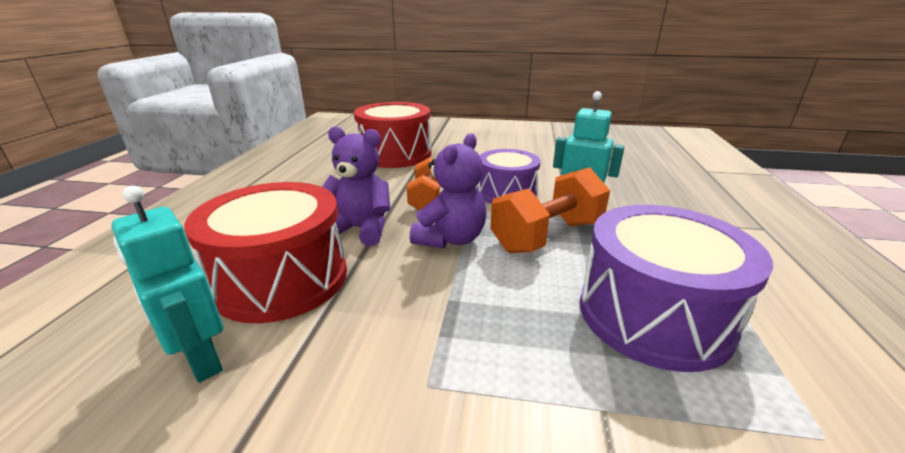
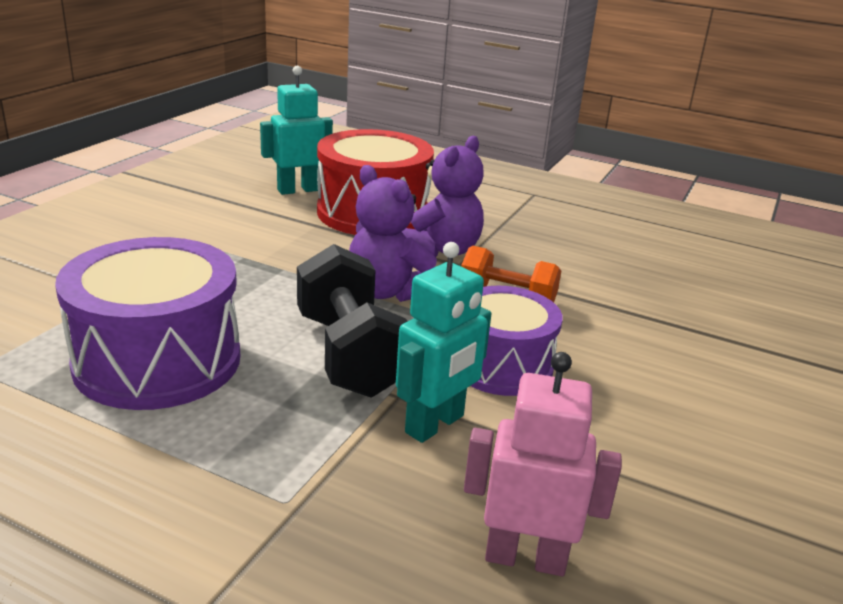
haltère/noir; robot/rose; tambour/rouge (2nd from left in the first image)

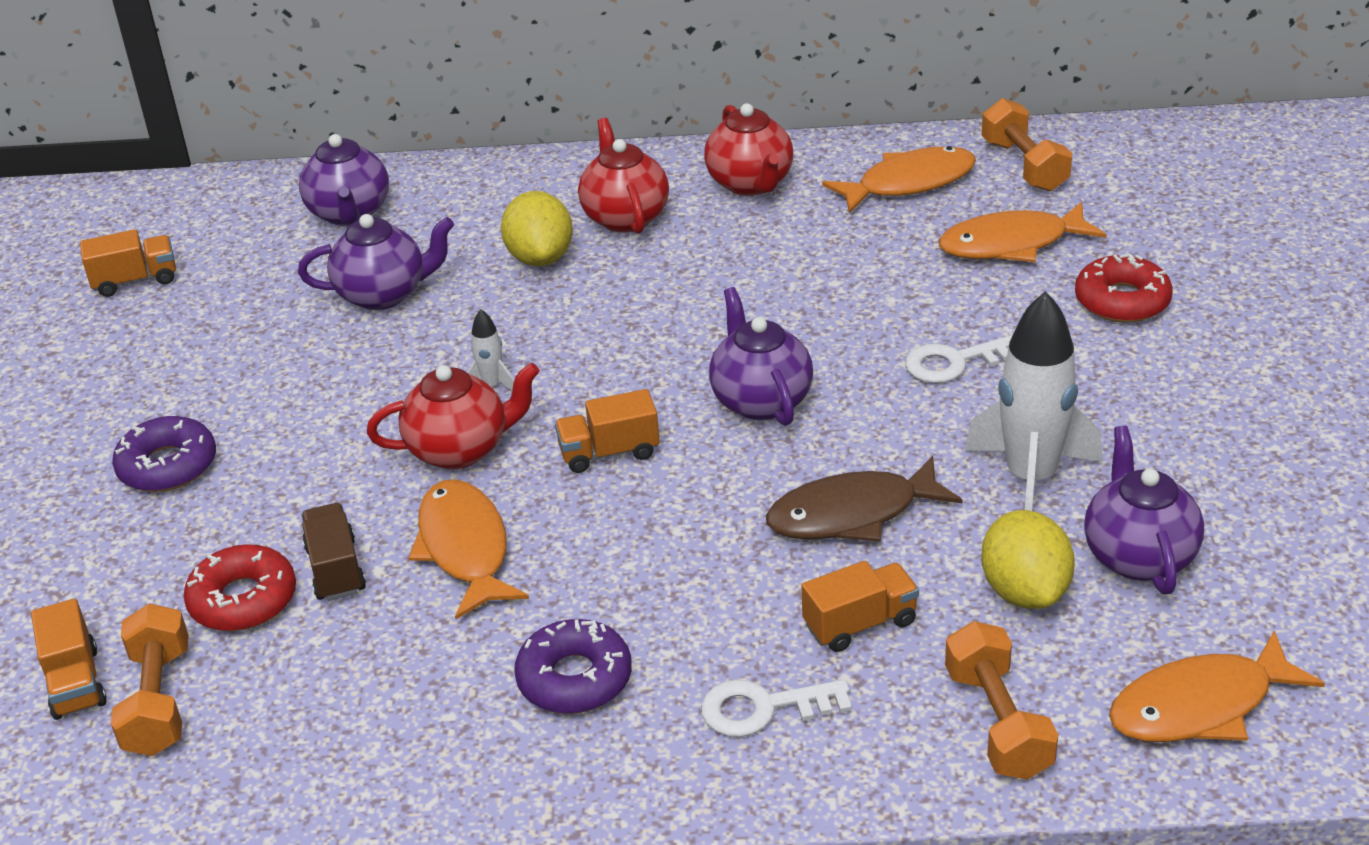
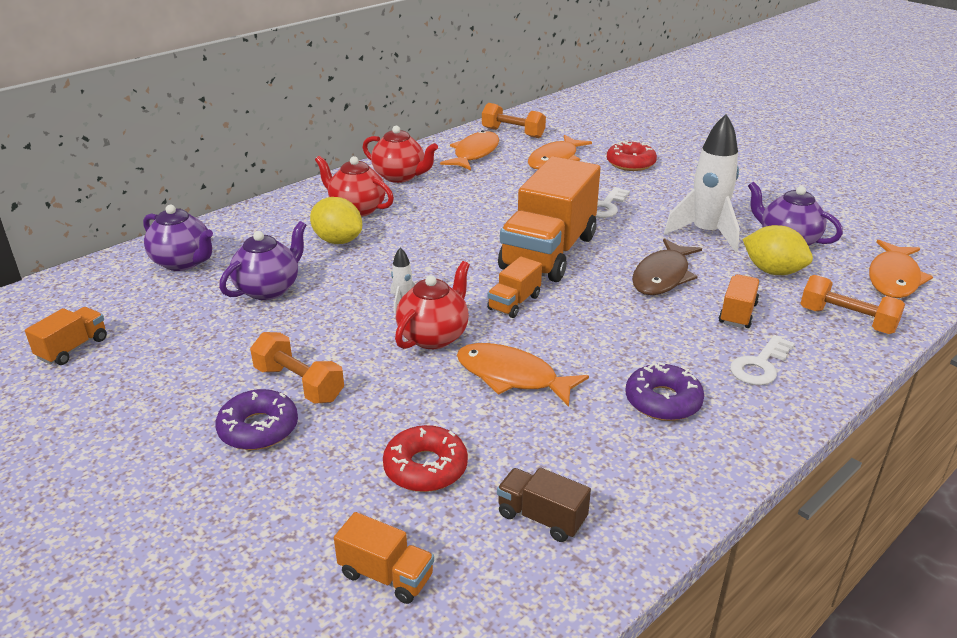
haltère/orange (1st from left); camion/marron; camion/orange (4th from left)

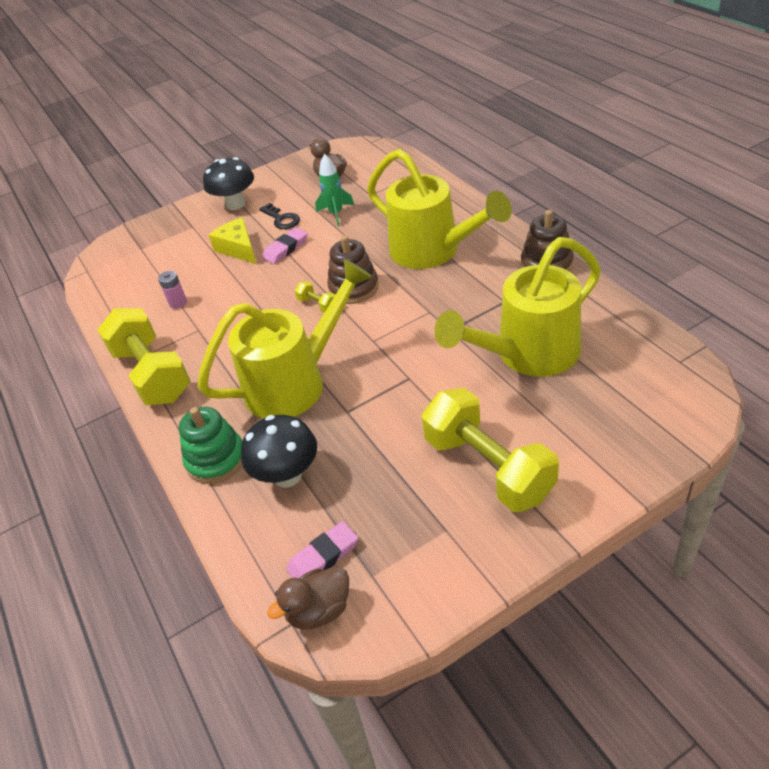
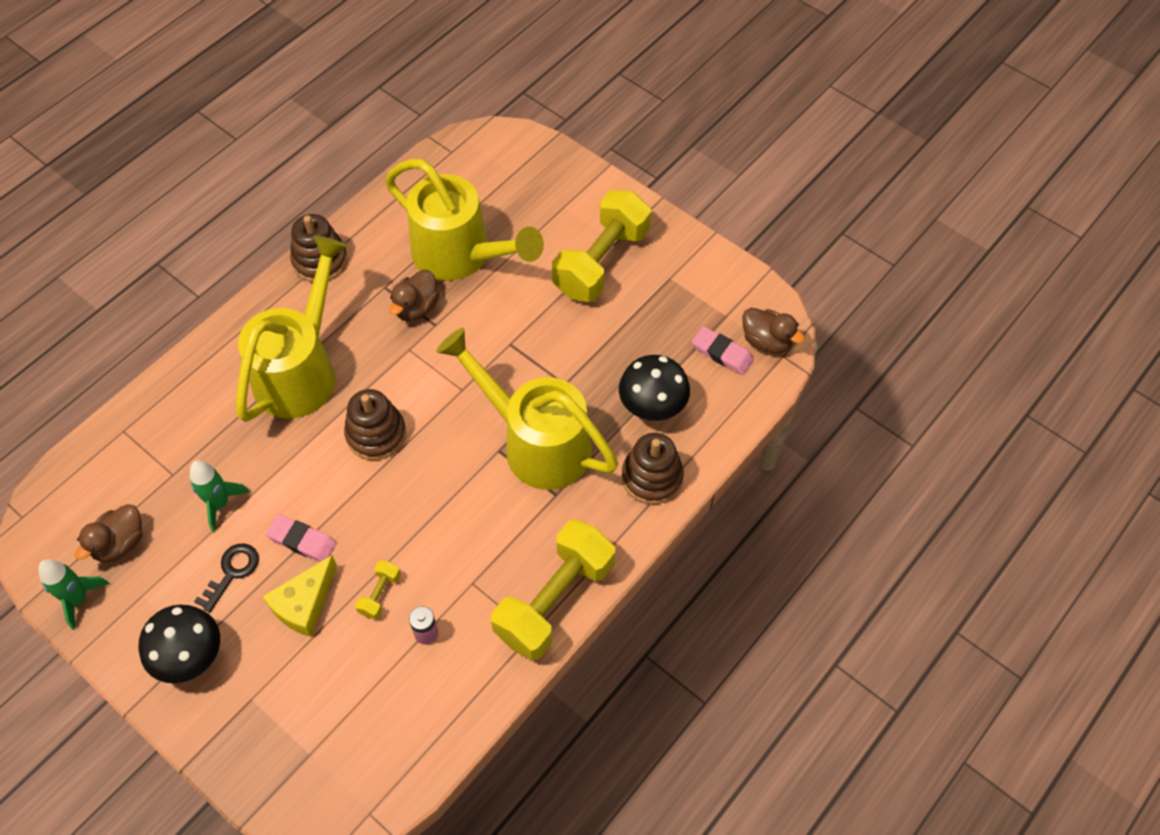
fusée/vert (1st from left); haltère/jaune (1st from left); canard/marron (2nd from left); jouet à empiler/marron (3rd from left)

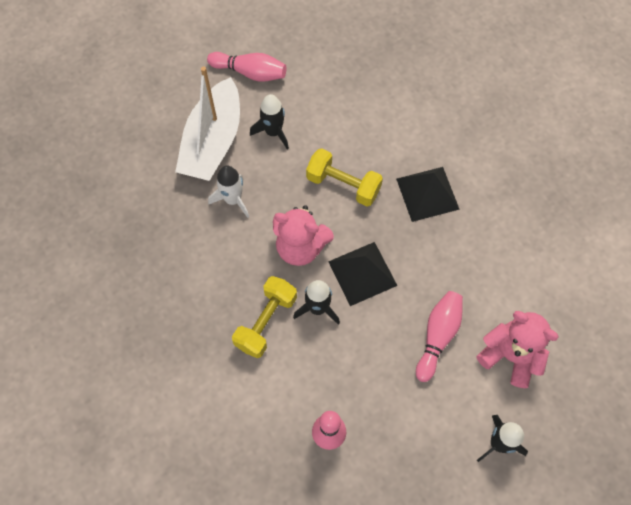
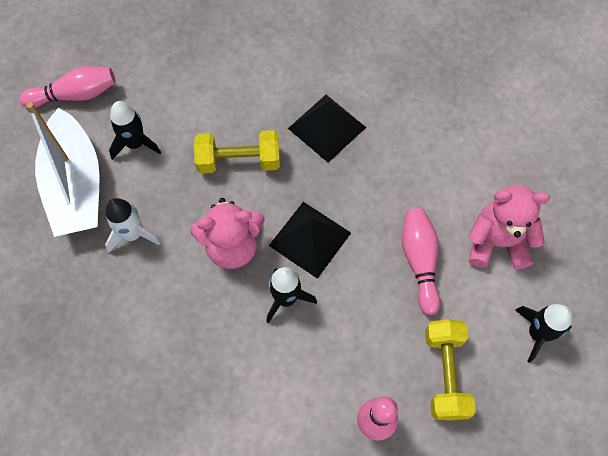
haltère/jaune (2nd from left)

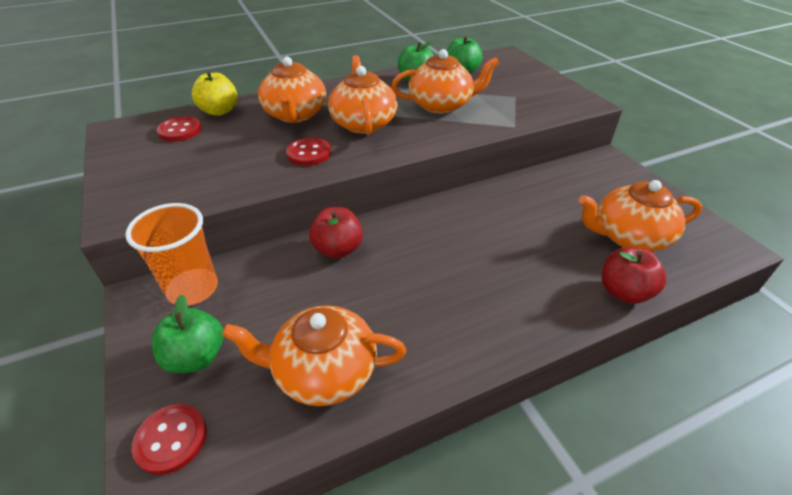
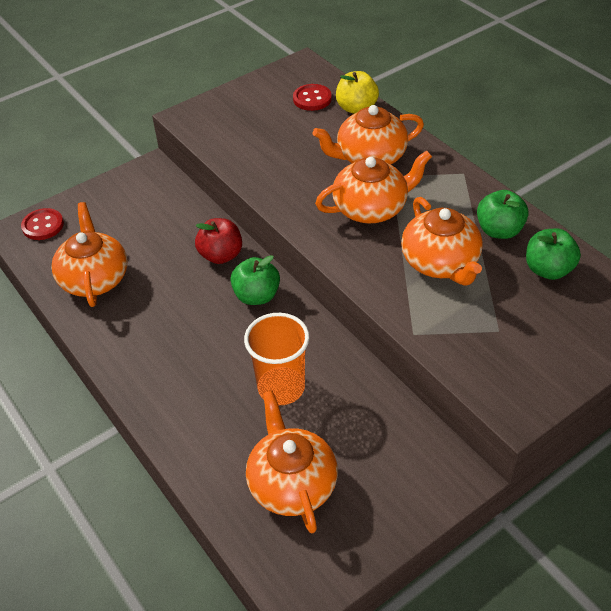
pomme/vert (1st from left); gobelet/orange; bouton/rouge (3rd from left in the first image); pomme/rouge (2nd from left in the first image)

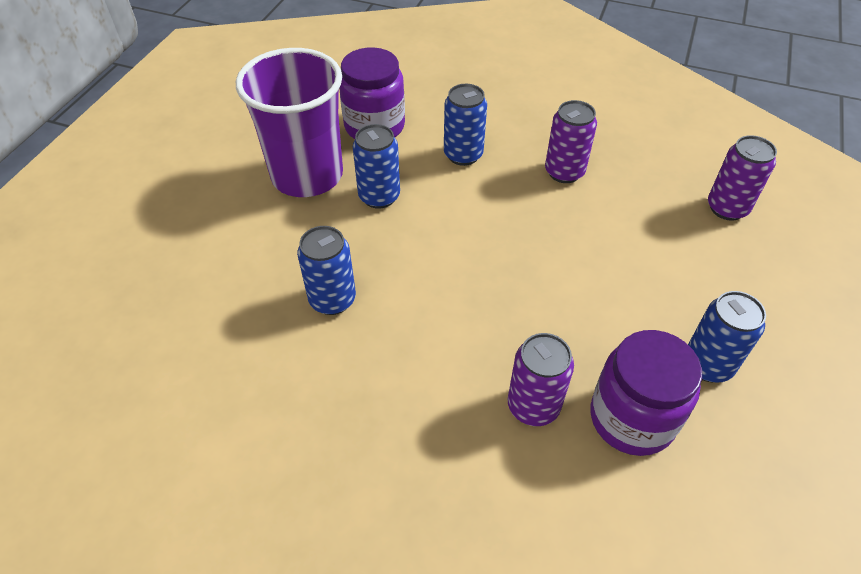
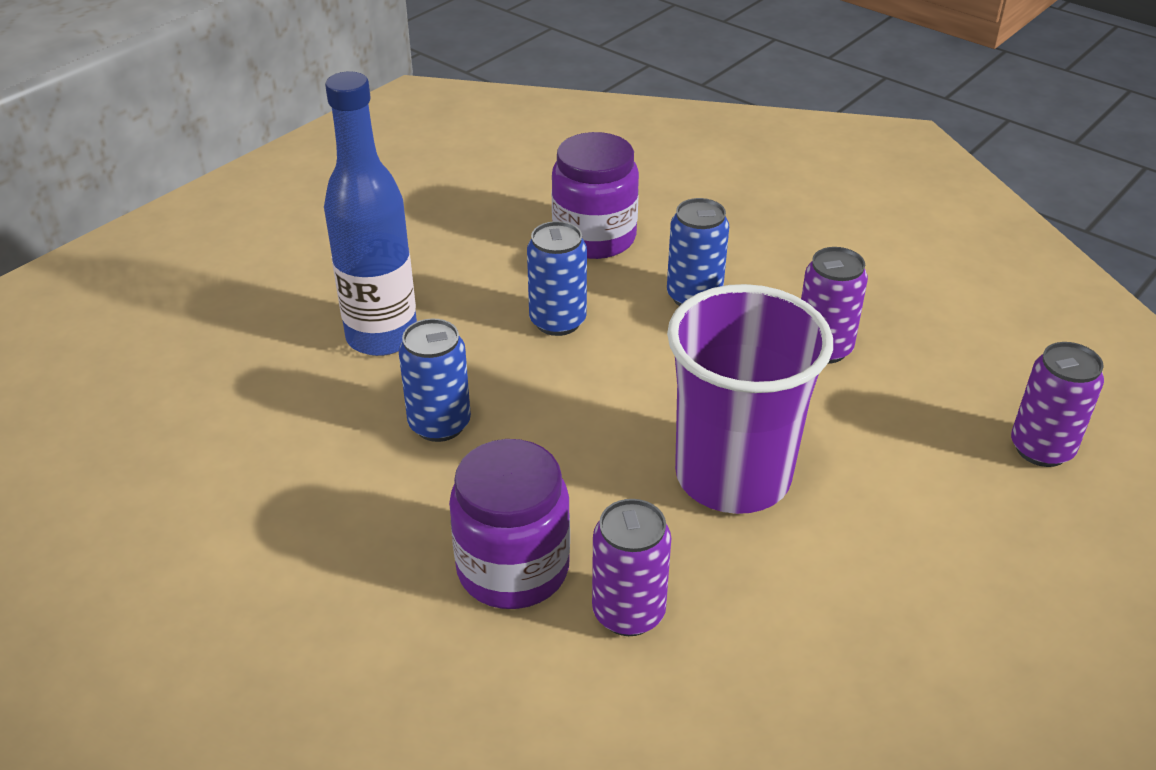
bouteille/bleu; bocal/violet (1st from left); gobelet/violet; canette/bleu (4th from left in the first image)

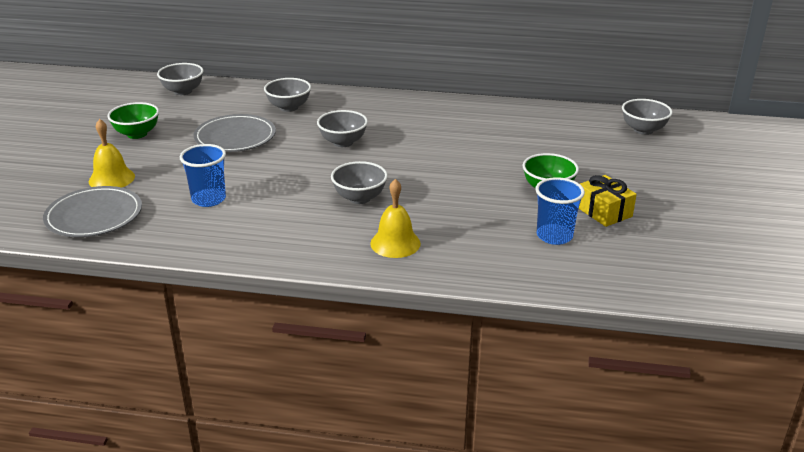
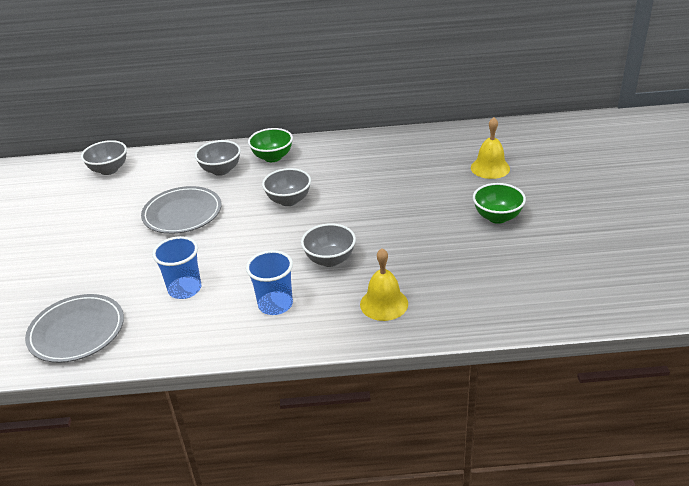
gobelet/bleu (2nd from left); bol/vert (1st from left); cloche/jaune (2nd from left); cadeau/jaune; bol/gris (5th from left in the first image)

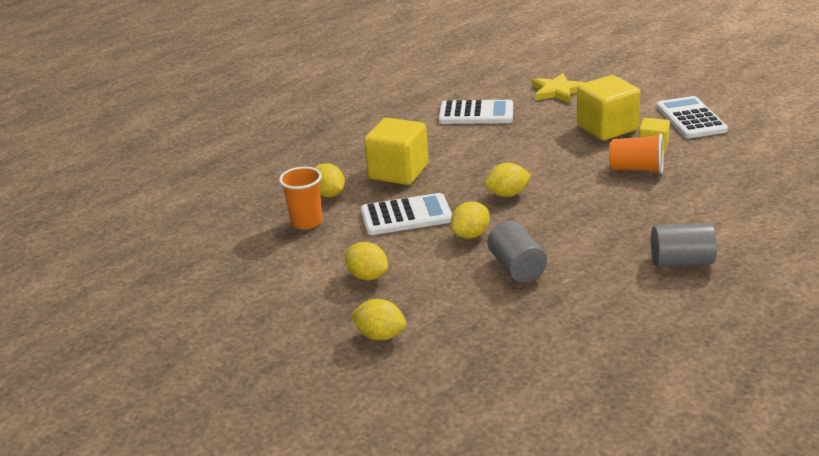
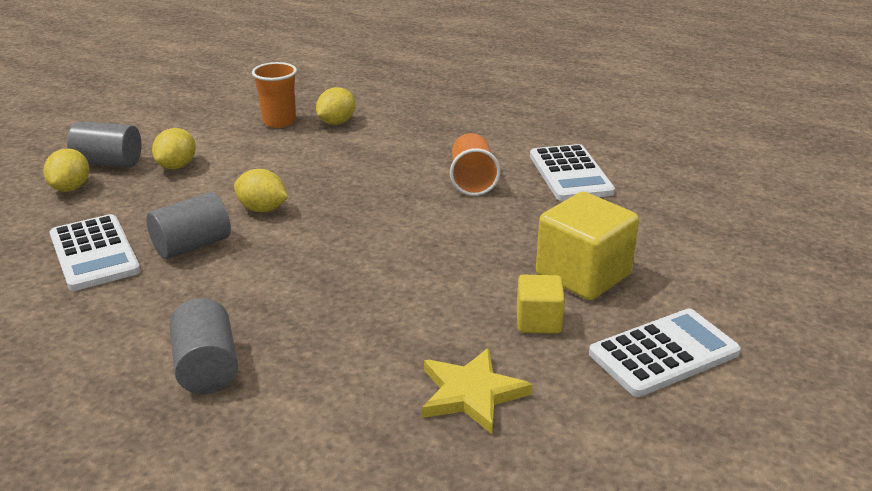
calculatrice/blanc (1st from left); cylindre/gris (1st from left); étoile/jaune; gobelet/orange (2nd from left); cube/jaune (1st from left in the first image); citron/jaune (5th from left in the first image)

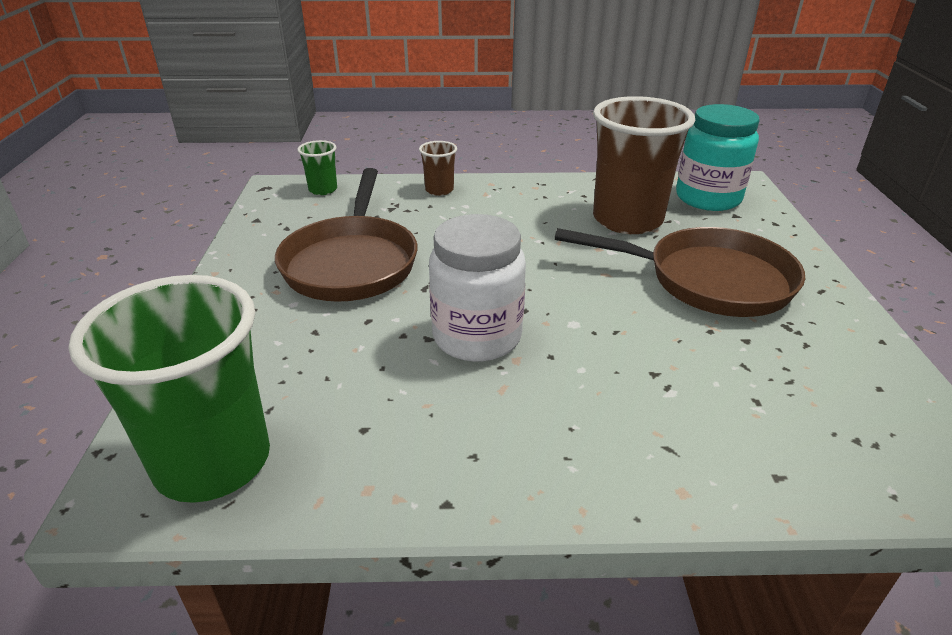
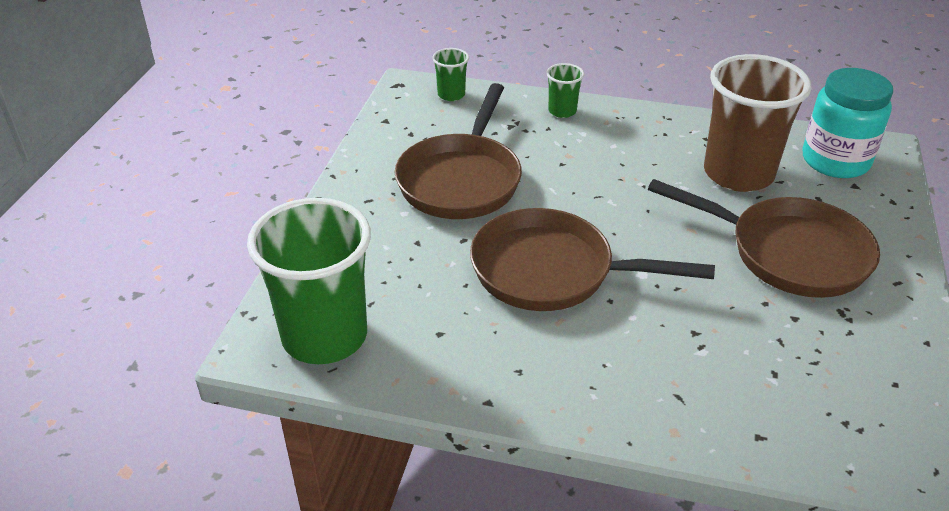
poêle/marron (2nd from left); gobelet/vert (3rd from left)

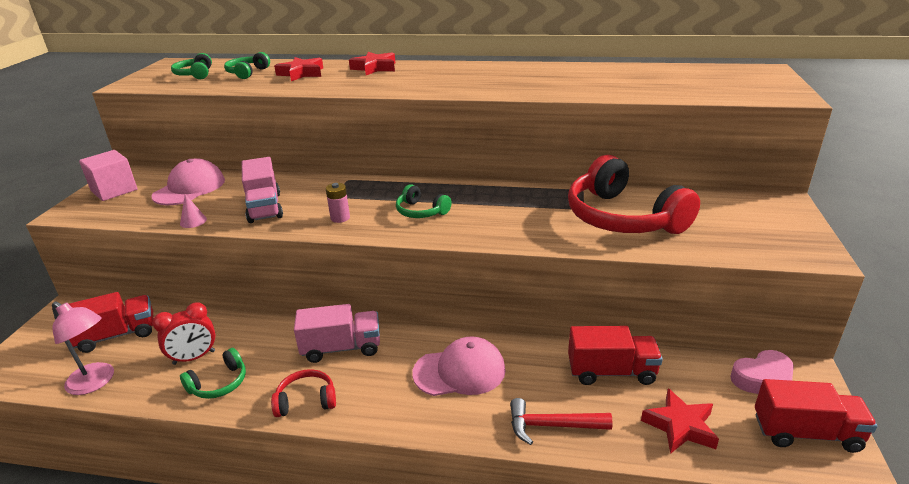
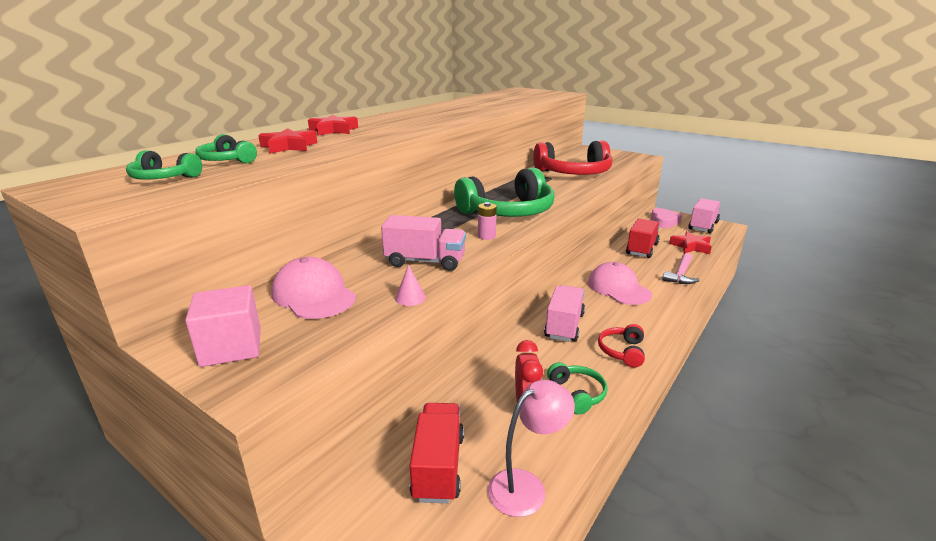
casque audio/vert (3rd from left); casquette/rose (2nd from left); marteau/rose; camion/rose (3rd from left)

